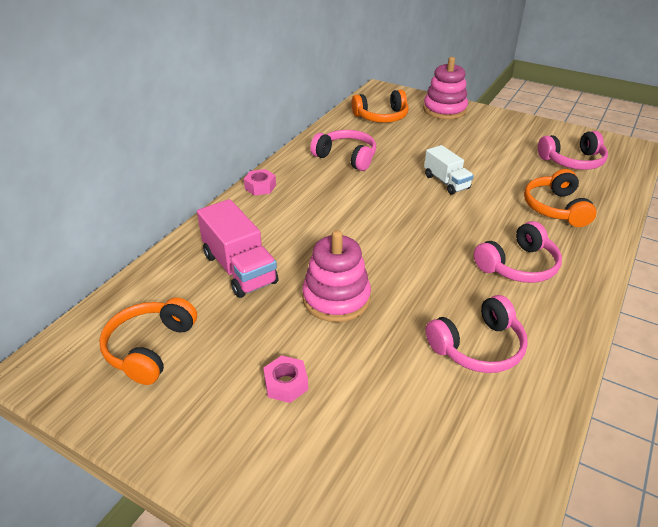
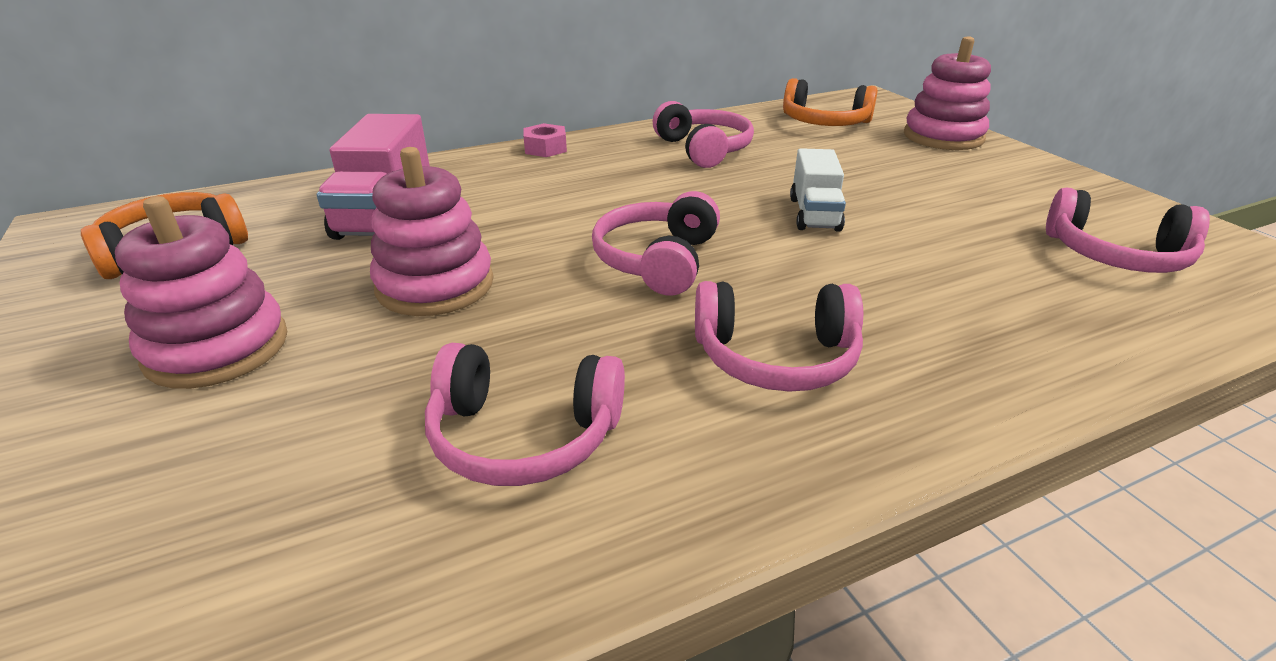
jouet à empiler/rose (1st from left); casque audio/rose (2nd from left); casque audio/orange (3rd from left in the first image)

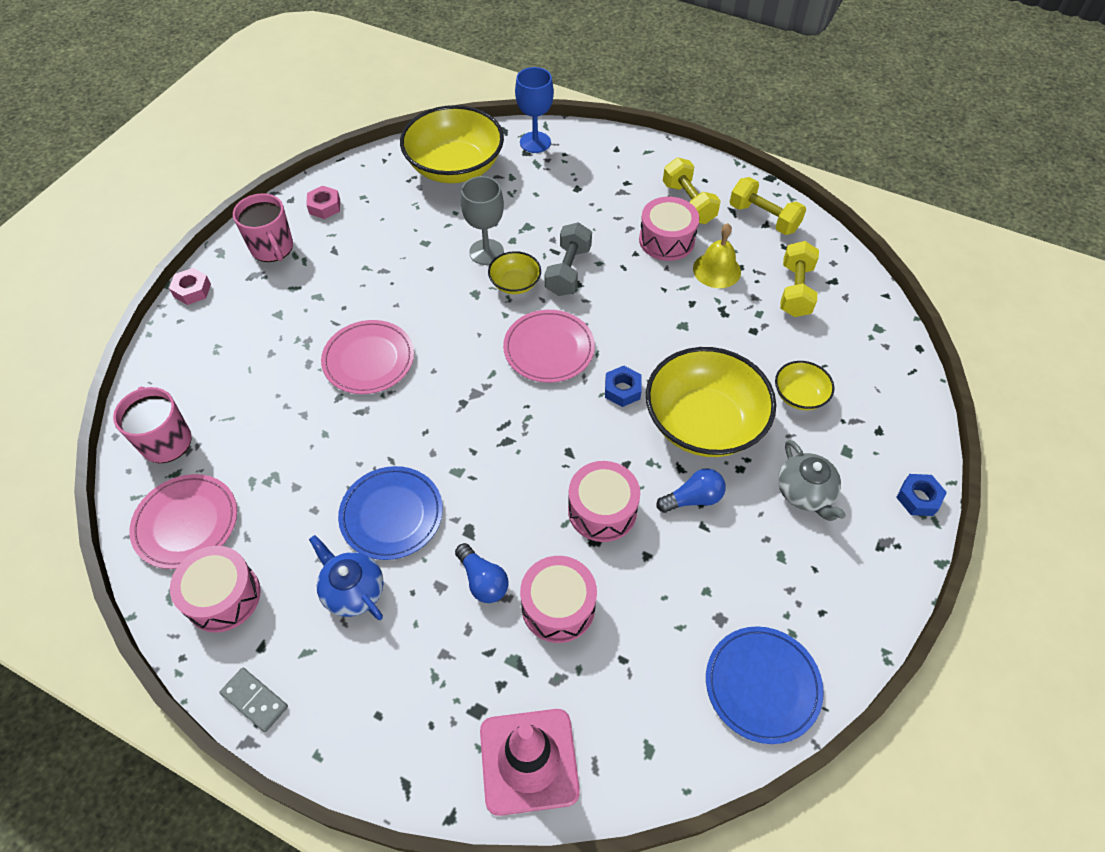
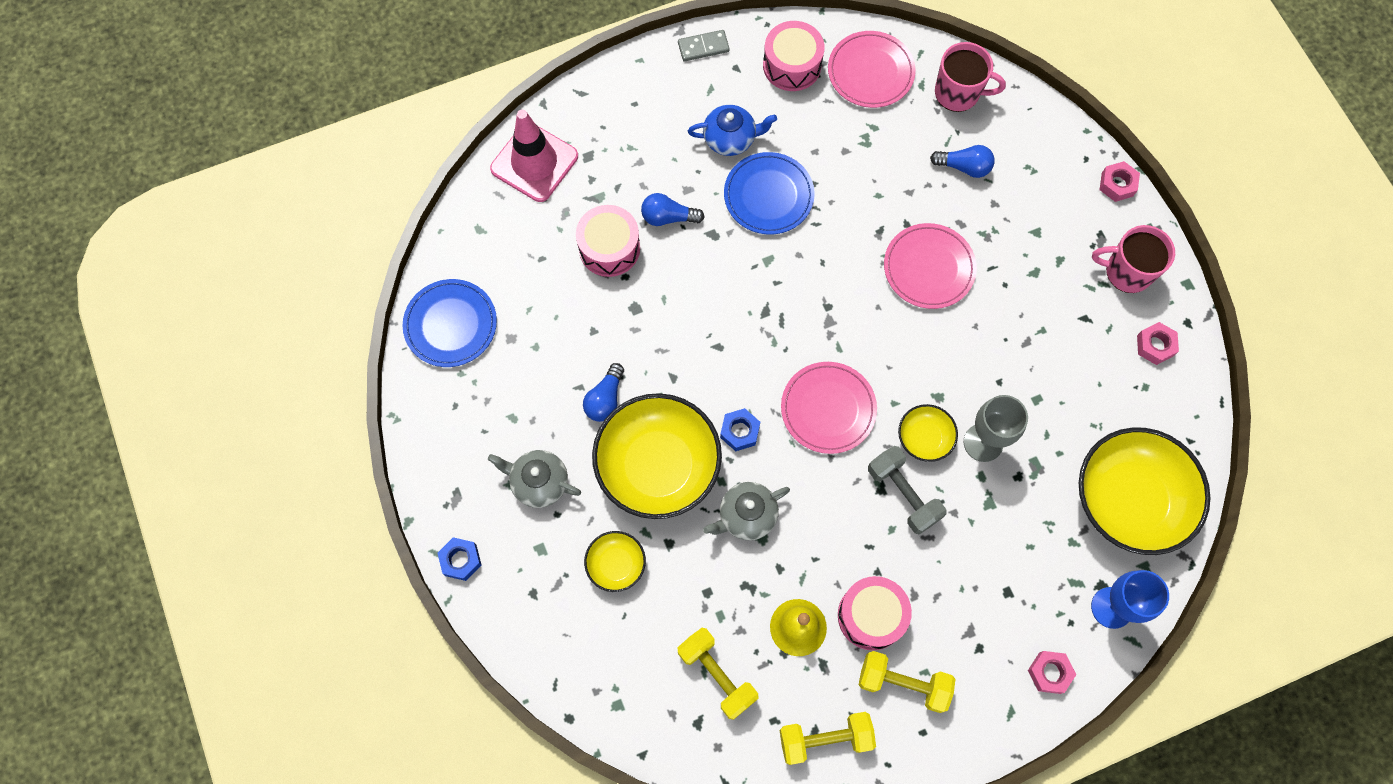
théière/gris (2nd from left); ampoule/bleu (3rd from left); écrou/rose (1st from left); tambour/rose (3rd from left in the first image)

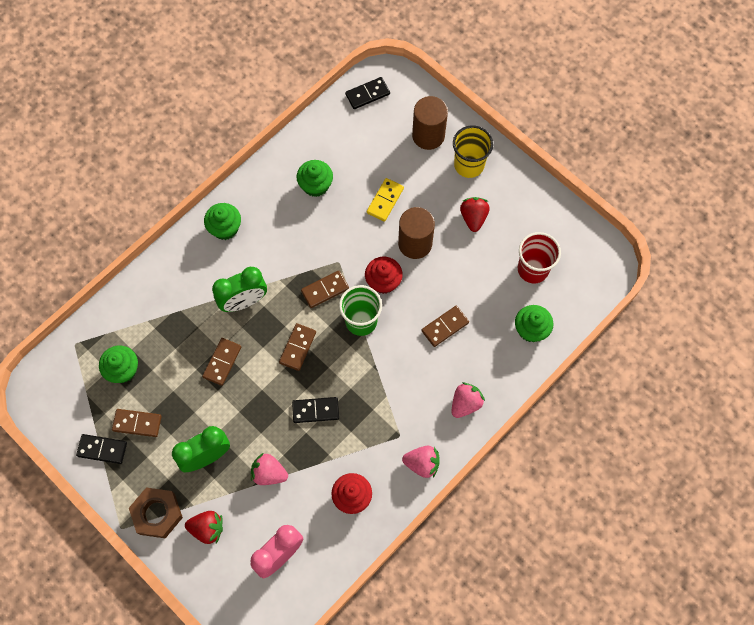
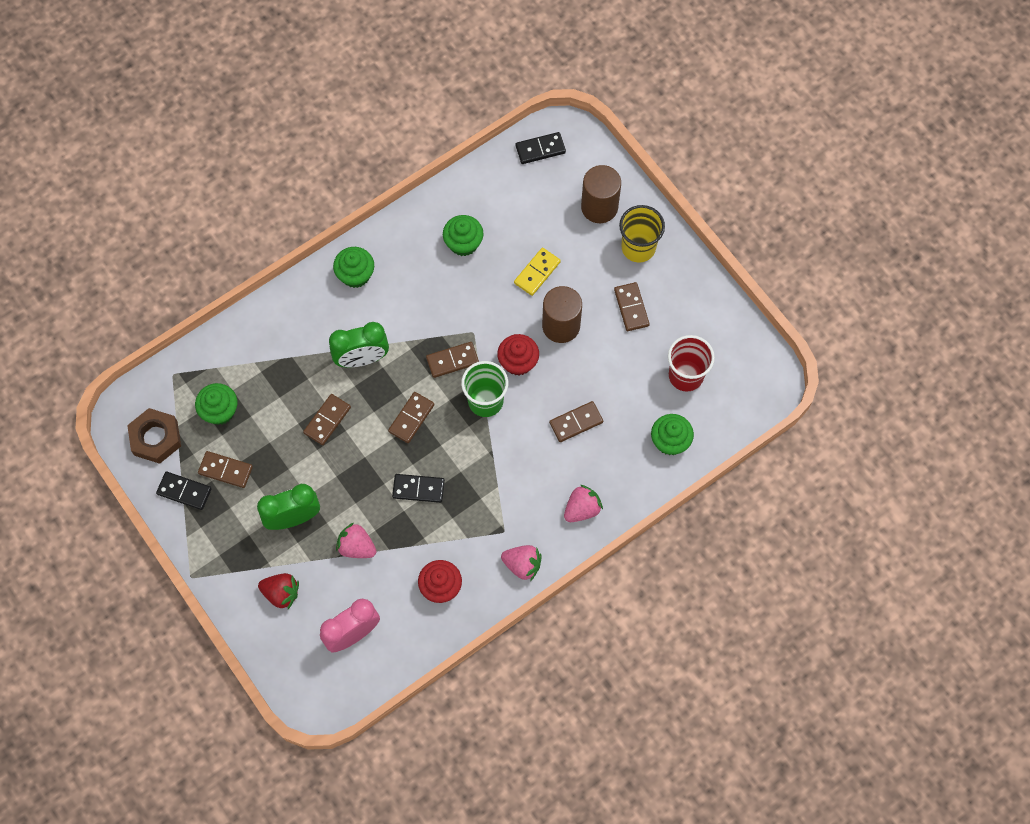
écrou/marron; domino/marron (6th from left)

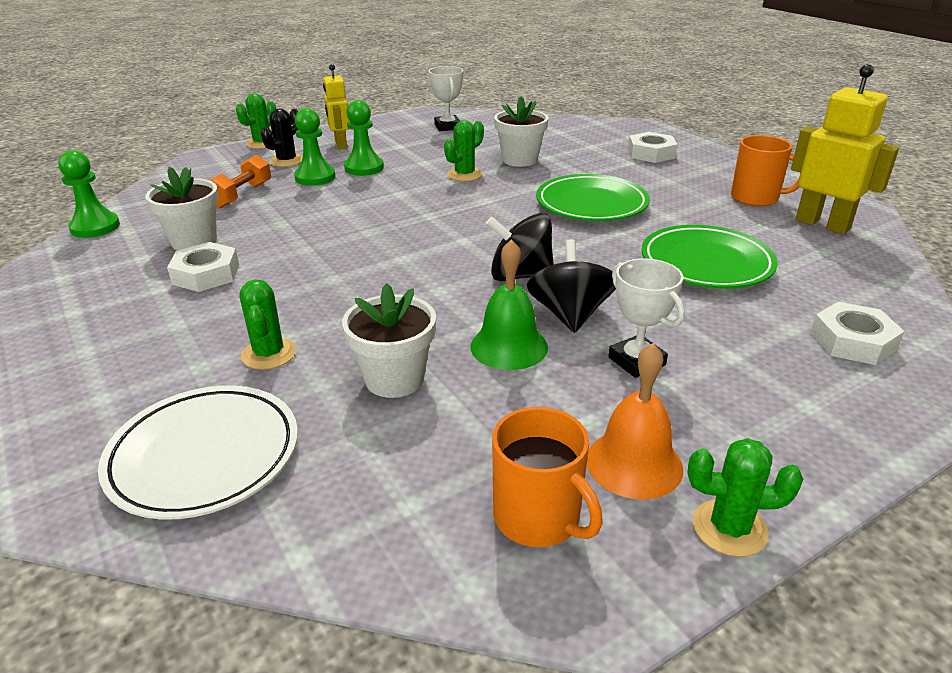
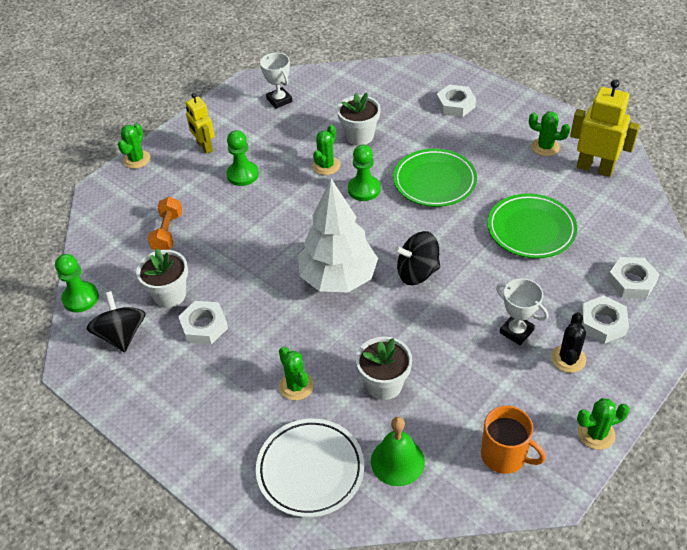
toupie/noir (1st from left); arbre/blanc; pion/vert (3rd from left); cloche/vert; cactus/vert (4th from left); cactus/noir; écrou/blanc (3rd from left); cloche/orange

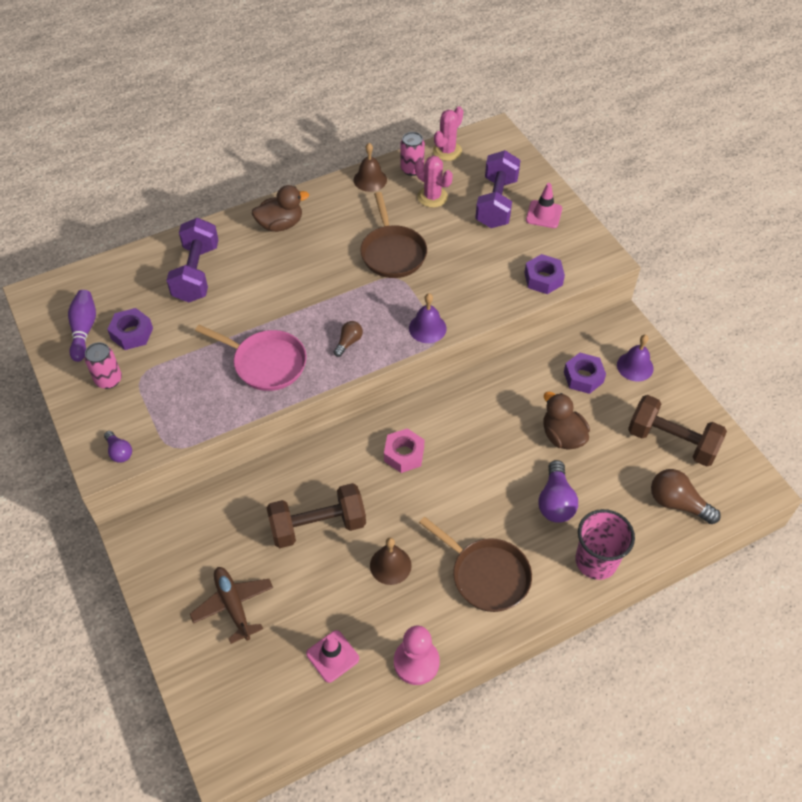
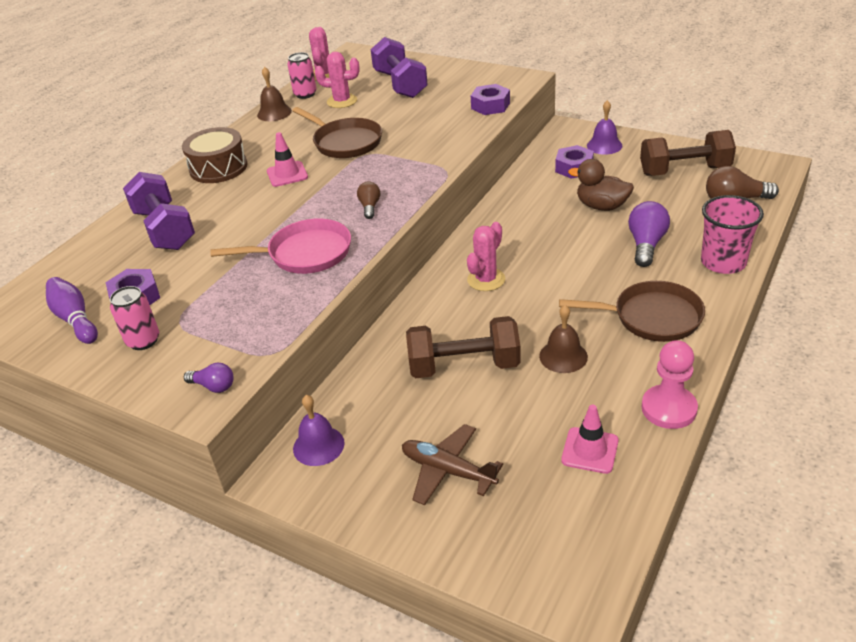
tambour/marron; cône de chantier/rose (1st from left); cloche/violet (1st from left); haltère/marron (1st from left); cactus/rose (3rd from left); ampoule/violet (2nd from left)

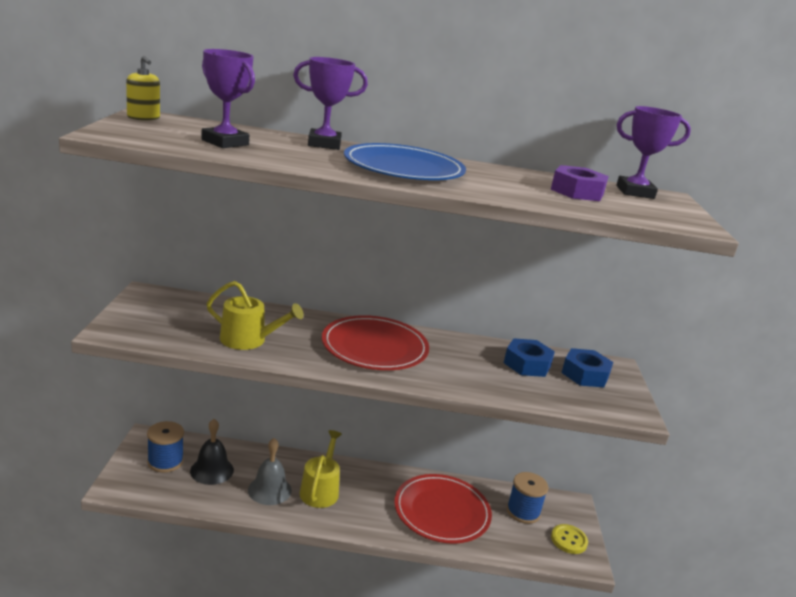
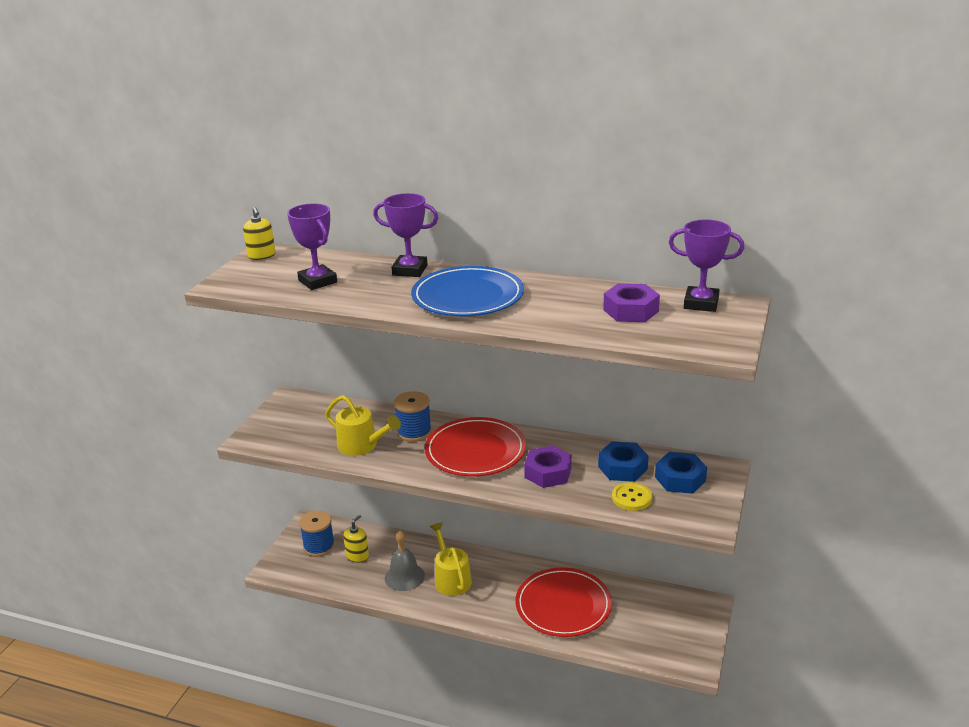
distributeur de savon/jaune (2nd from left); bobine/bleu (2nd from left); arrosoir/jaune (2nd from left); écrou/violet (1st from left); bouton/jaune

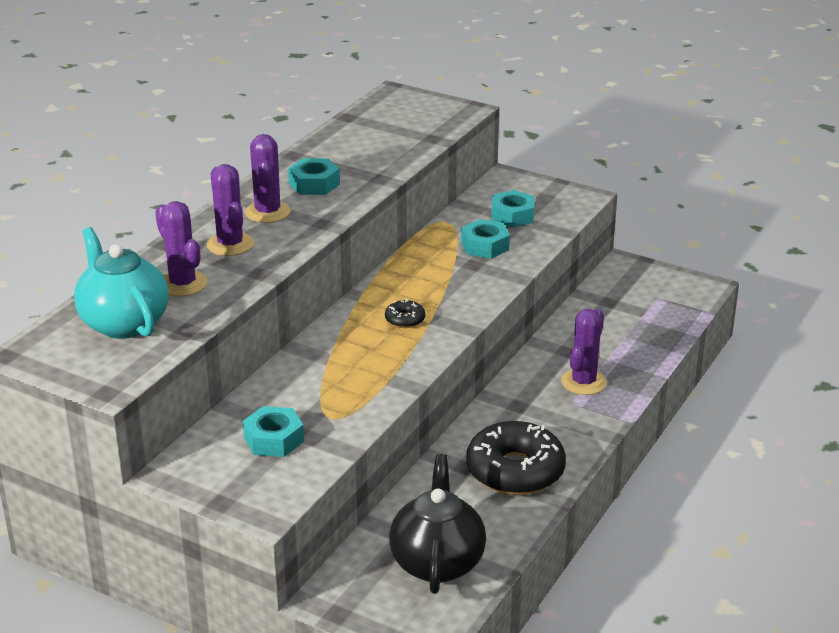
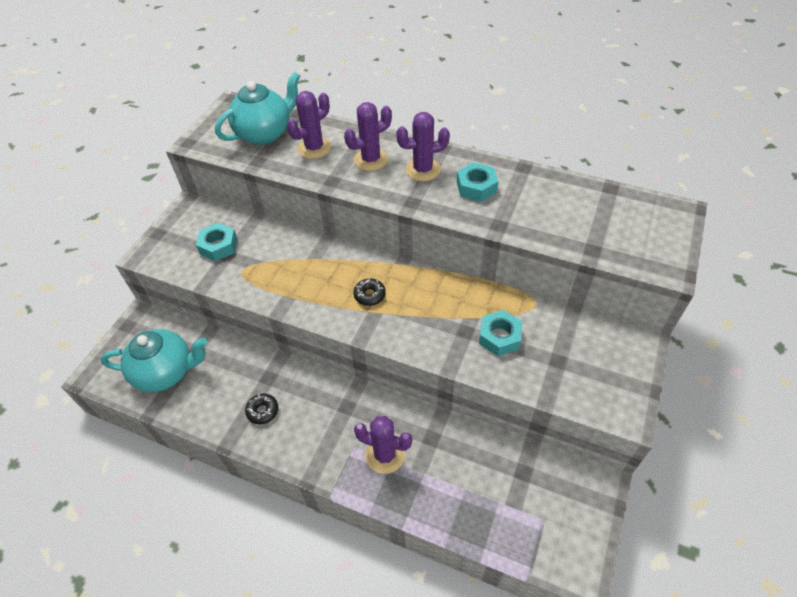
théière/turquoise (1st from left); beignet/noir (1st from left); écrou/turquoise (4th from left in the first image)

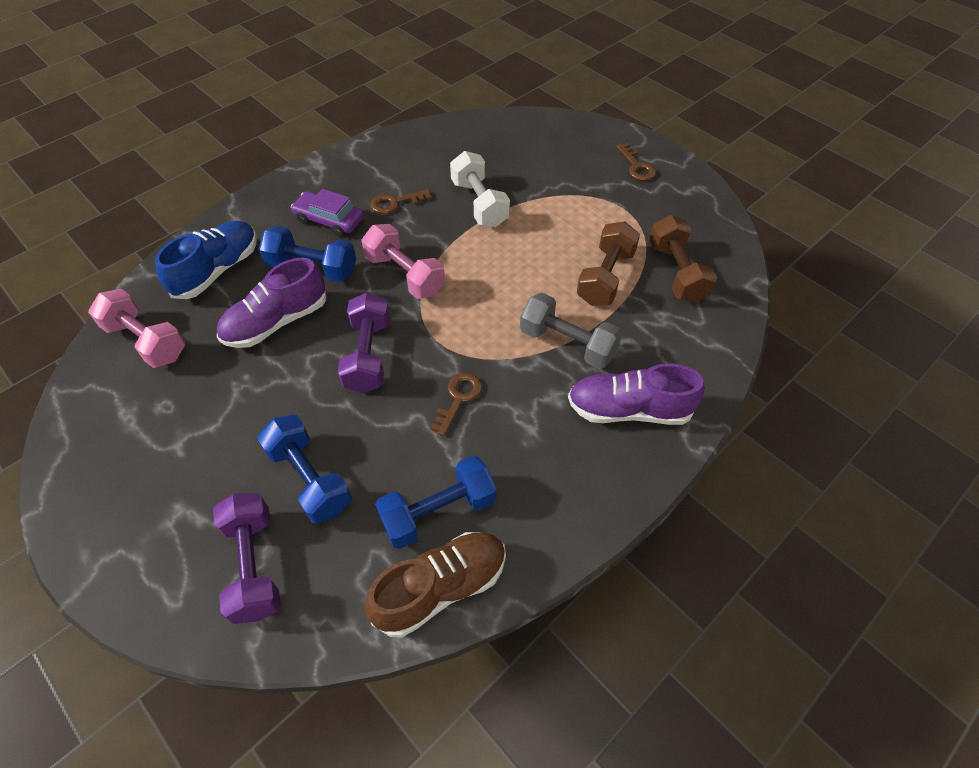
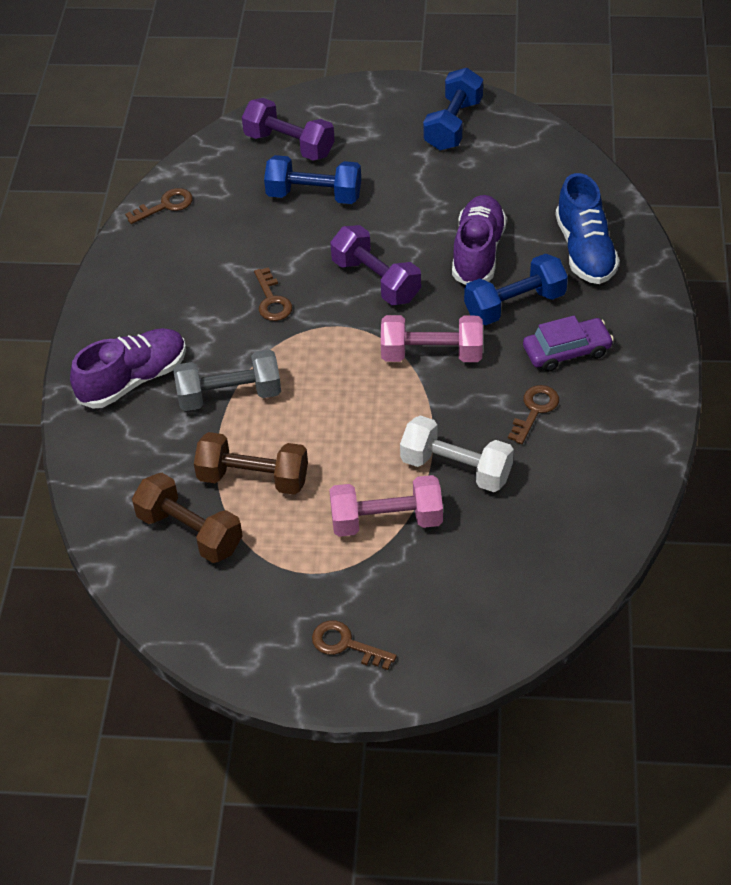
clé/marron (1st from left); haltère/marron (2nd from left); haltère/rose (1st from left); haltère/bleu (2nd from left)

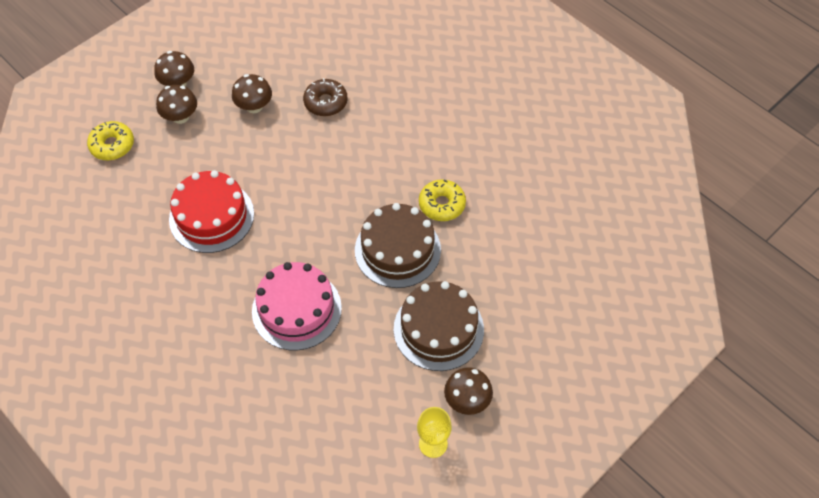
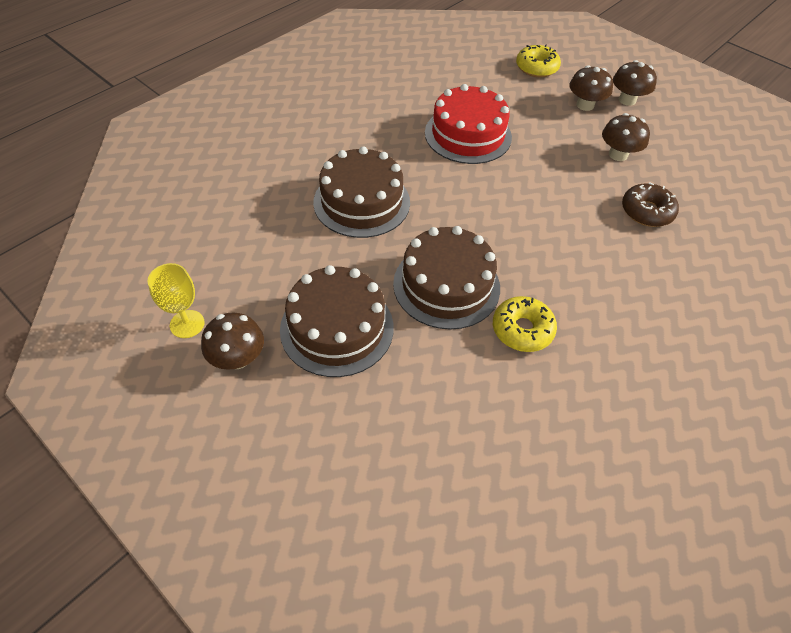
gâteau/marron (2nd from left)

